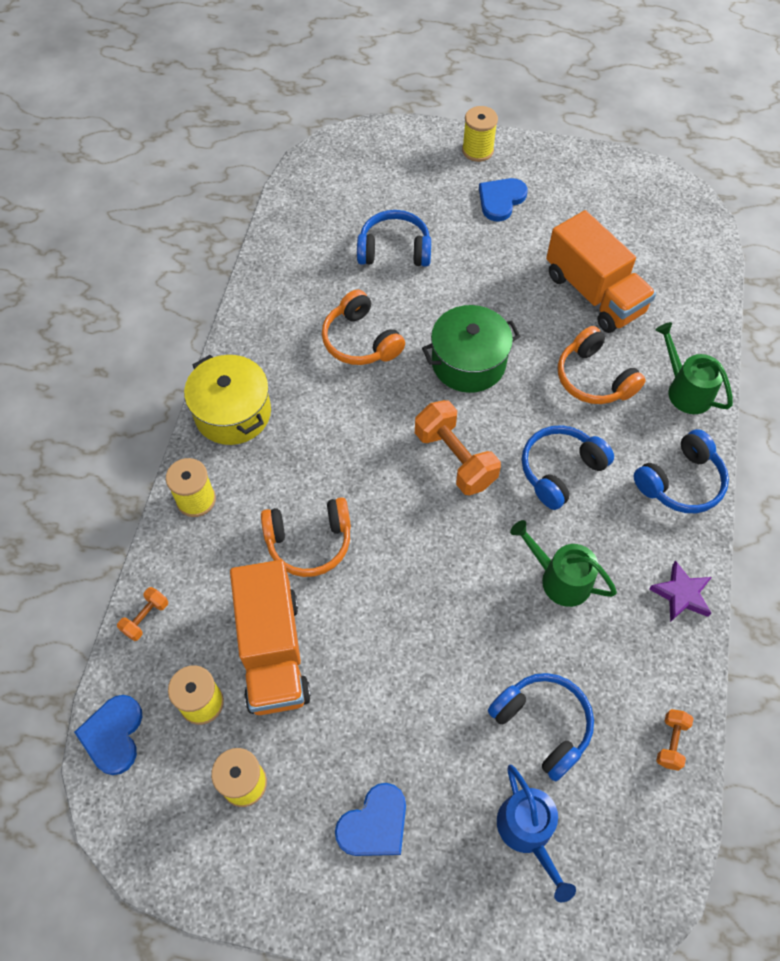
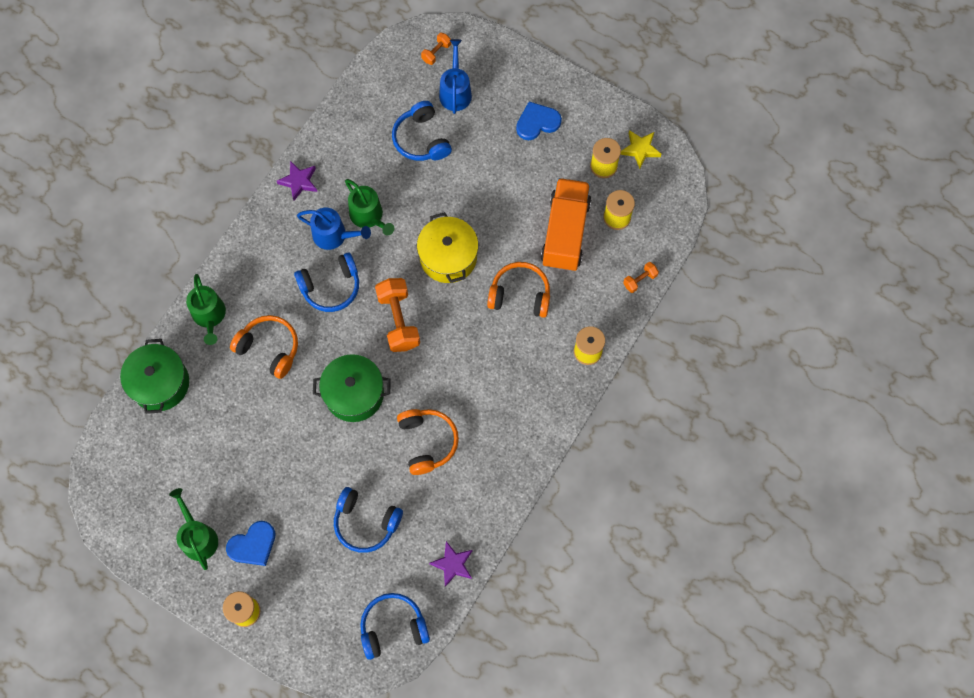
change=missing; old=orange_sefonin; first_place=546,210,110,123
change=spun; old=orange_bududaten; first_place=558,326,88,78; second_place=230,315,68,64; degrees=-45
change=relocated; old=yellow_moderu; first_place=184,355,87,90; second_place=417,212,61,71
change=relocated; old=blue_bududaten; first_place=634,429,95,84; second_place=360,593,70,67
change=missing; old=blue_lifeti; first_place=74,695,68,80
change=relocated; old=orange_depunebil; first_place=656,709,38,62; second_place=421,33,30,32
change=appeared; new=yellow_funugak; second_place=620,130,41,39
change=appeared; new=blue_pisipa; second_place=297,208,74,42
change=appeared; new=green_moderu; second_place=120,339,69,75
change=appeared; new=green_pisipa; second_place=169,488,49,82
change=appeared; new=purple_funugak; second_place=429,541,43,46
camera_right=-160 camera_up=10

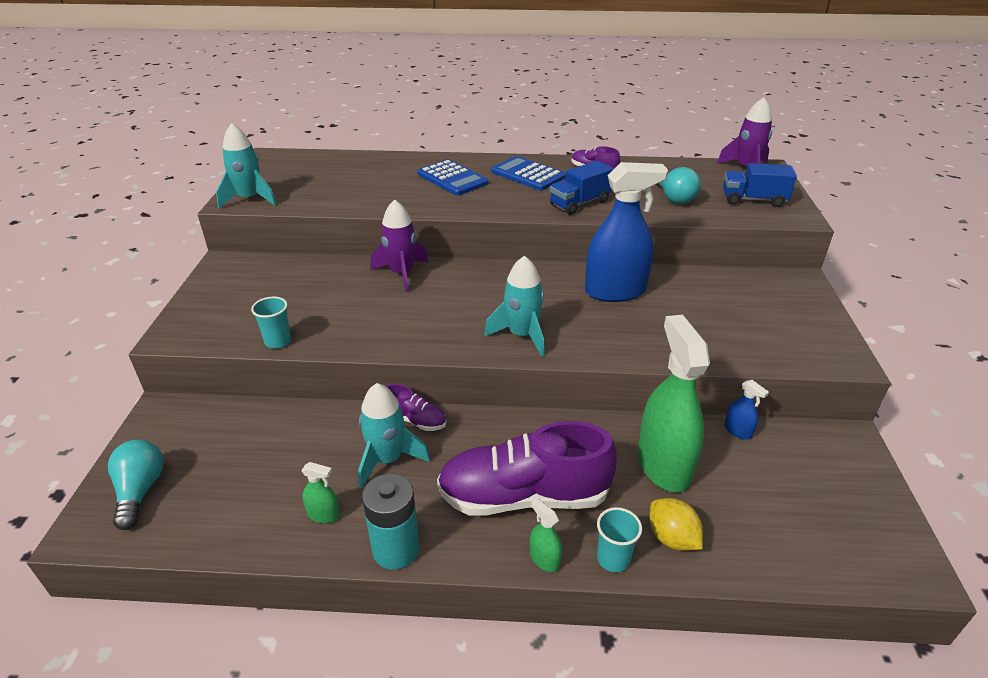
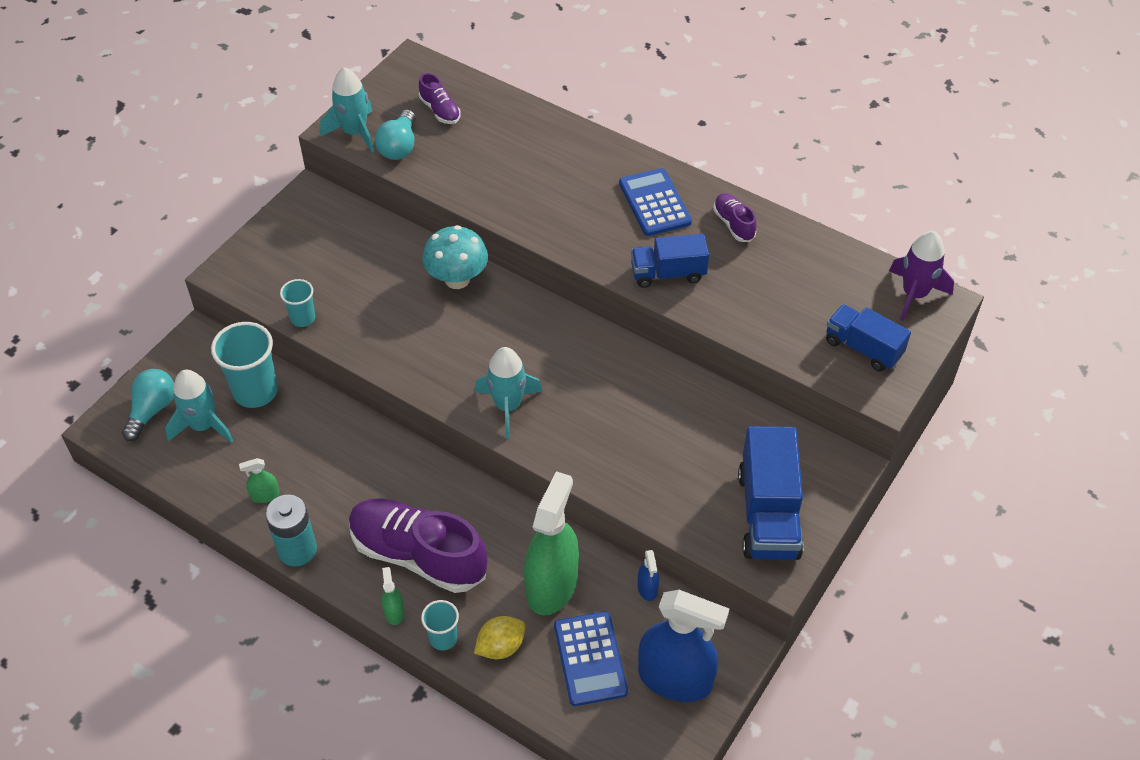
change=relocated; old=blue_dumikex; first_place=417,159,72,37; second_place=554,611,74,95
change=relocated; old=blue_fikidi; first_place=585,162,83,140; second_place=638,590,91,112
change=relocated; old=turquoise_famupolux; first_place=656,167,45,37; second_place=375,110,40,50
change=exchanged; old=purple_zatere; new=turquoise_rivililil; first_place=371,199,57,93; second_place=422,225,66,64
change=relocated; old=turquoise_zatere; first_place=358,383,72,106; second_place=165,370,68,73
change=relocated; old=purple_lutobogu; first_place=386,384,60,47; second_place=419,73,42,51
change=spun; old=green_fikidi; first_place=301,462,39,61; second_place=239,458,41,45; degrees=120
change=spun; old=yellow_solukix; first_place=649,498,54,53; second_place=474,616,51,43; degrees=60
change=appeared; new=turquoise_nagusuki; second_place=211,322,67,86
change=appeared; new=blue_sefonin; second_place=738,426,66,134
camera_right=30 camera_up=15

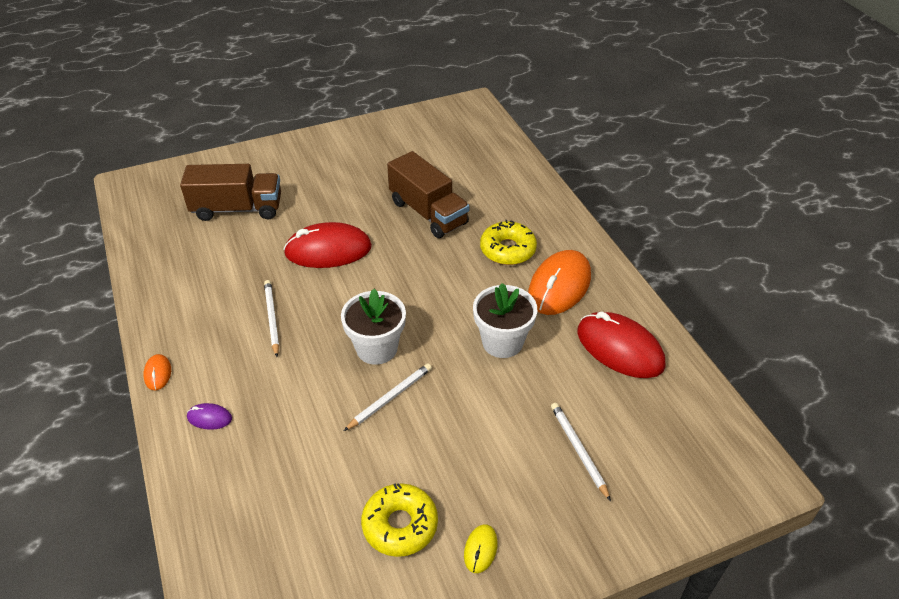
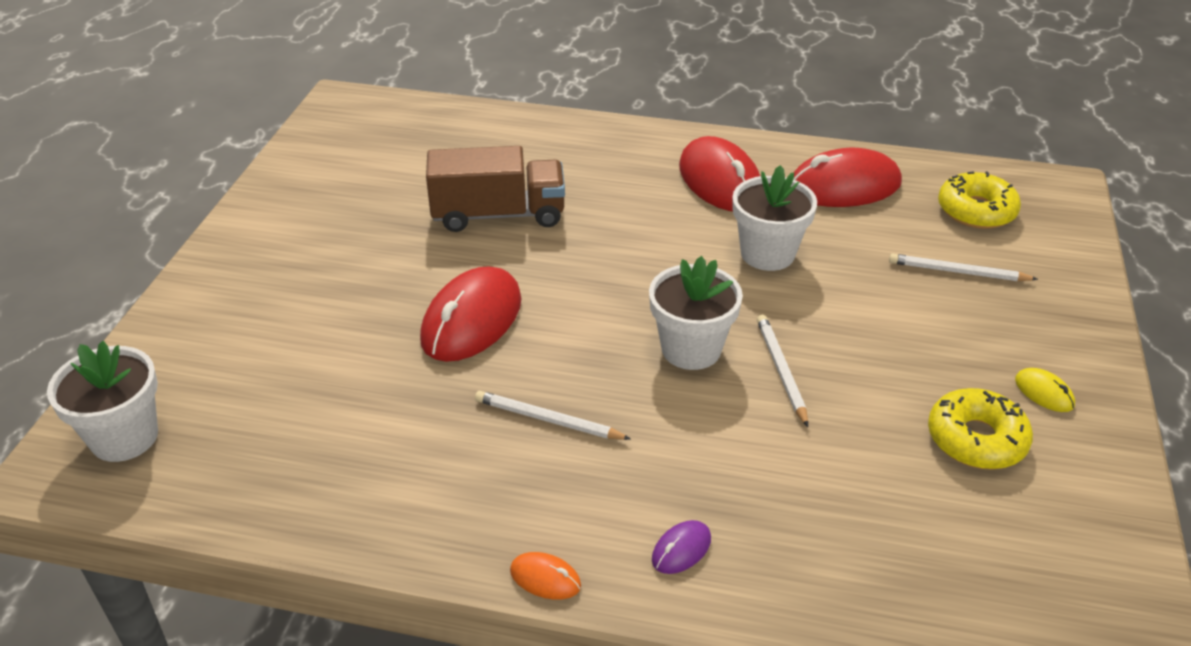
change=missing; old=brown_sefonin; first_place=180,164,101,57
change=relocated; old=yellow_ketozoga; first_place=480,220,57,45; second_place=938,171,83,58
change=colour; old=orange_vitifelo; new=red_vitifelo; first_place=528,250,63,65; second_place=679,136,81,75
change=appeared; new=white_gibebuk; second_place=47,341,111,121
camera_right=-55 camera_up=-5

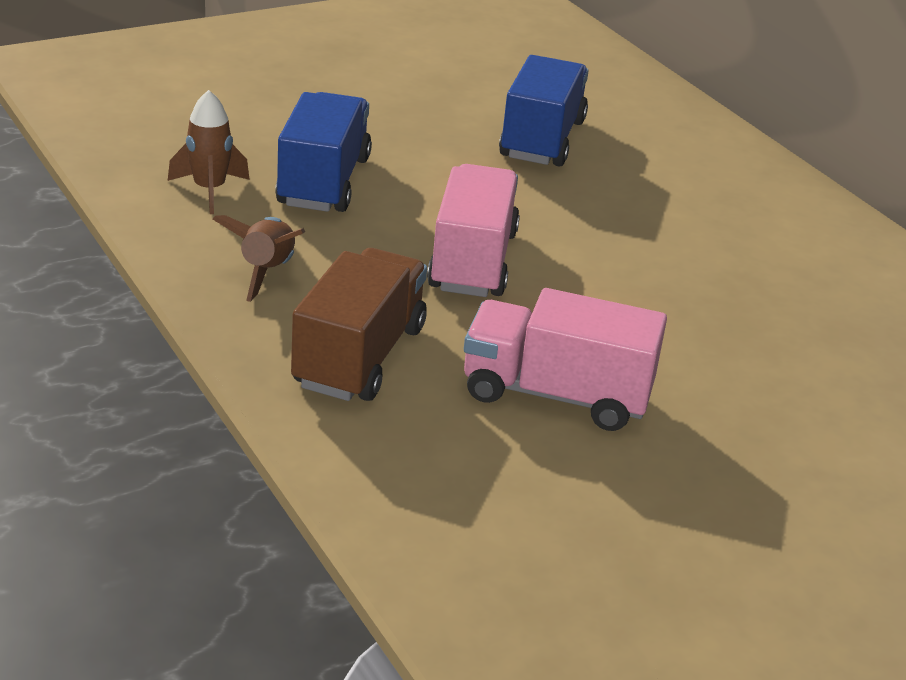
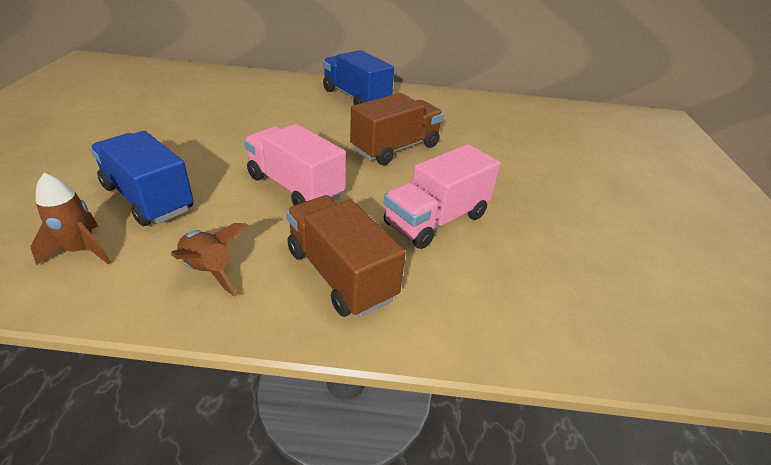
change=relocated; old=blue_sefonin; first_place=499,55,89,112; second_place=323,50,71,55
change=appeared; new=brown_sefonin; second_place=350,93,94,72
camera_right=-55 camera_up=5

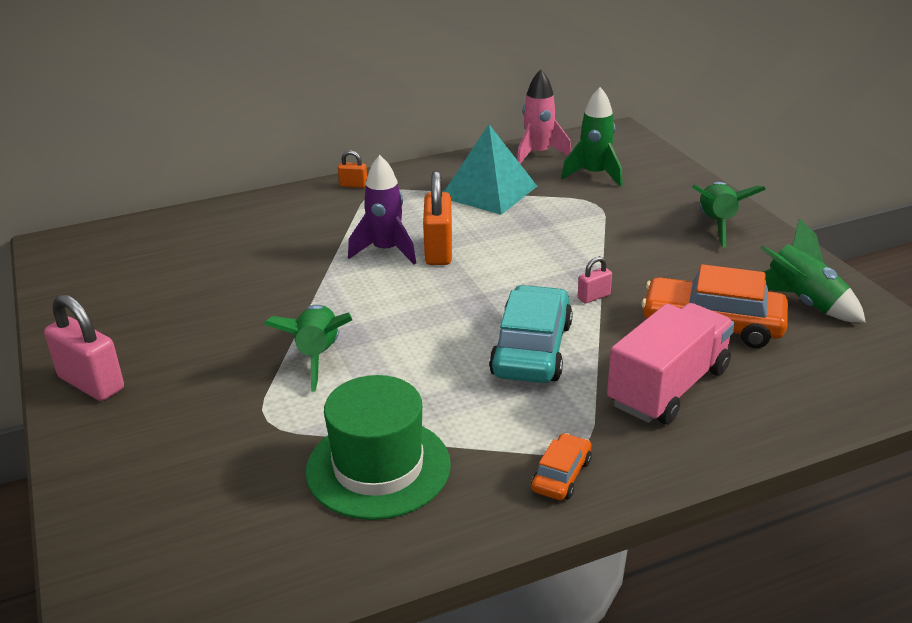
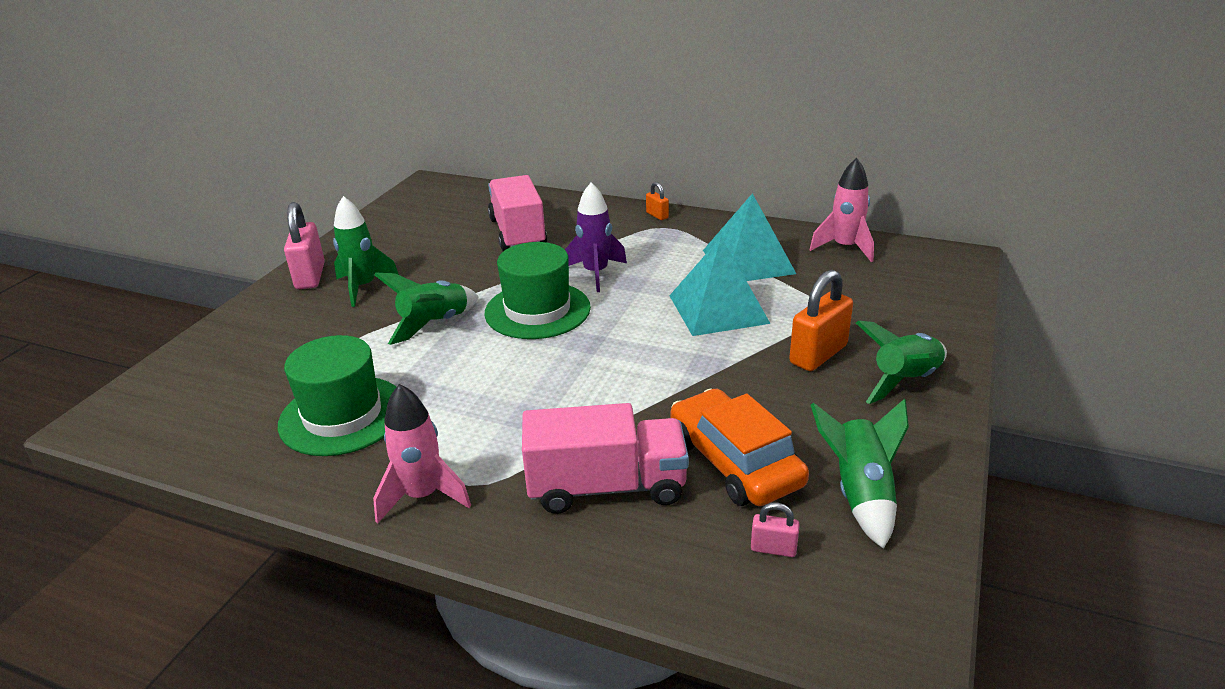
change=relocated; old=green_zatere; first_place=561,87,62,100; second_place=333,196,66,111
change=relocated; old=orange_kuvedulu; first_place=423,171,29,94; second_place=789,270,64,101
change=relocated; old=pink_kuvedulu; first_place=578,256,34,48; second_place=751,503,49,54
change=missing; old=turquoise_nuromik; first_place=489,285,84,98
change=exchanged; old=orange_nuromik; new=pink_zatere; first_place=531,433,61,67; second_place=373,384,98,140
change=appeared; new=pink_sefonin; second_place=488,175,59,76
change=appeared; new=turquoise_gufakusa; second_place=669,237,102,99
change=appeared; new=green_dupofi; second_place=484,242,107,97
camera_right=45 camera_up=0

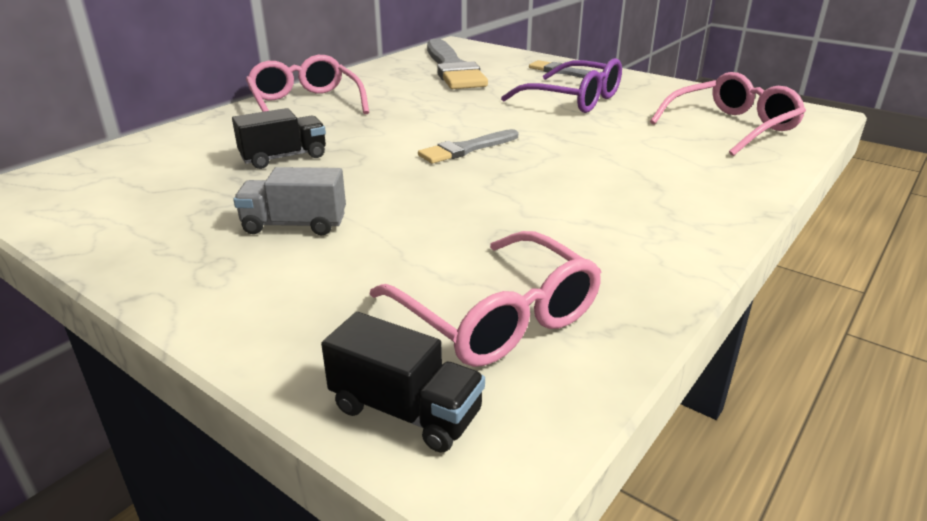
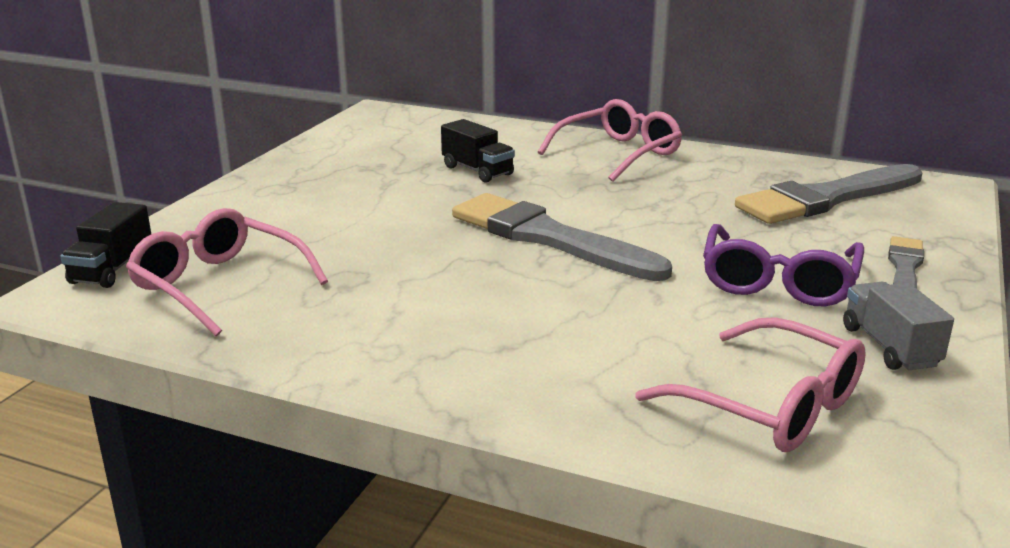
change=size; old=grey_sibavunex; first_place=418,129,100,34; second_place=452,193,220,88; factor=1.9
change=relocated; old=grey_sefonin; first_place=234,167,112,68; second_place=843,282,111,88
change=spun; old=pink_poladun; first_place=370,231,232,136; second_place=126,208,202,128; degrees=90
camera_right=75 camera_up=-5

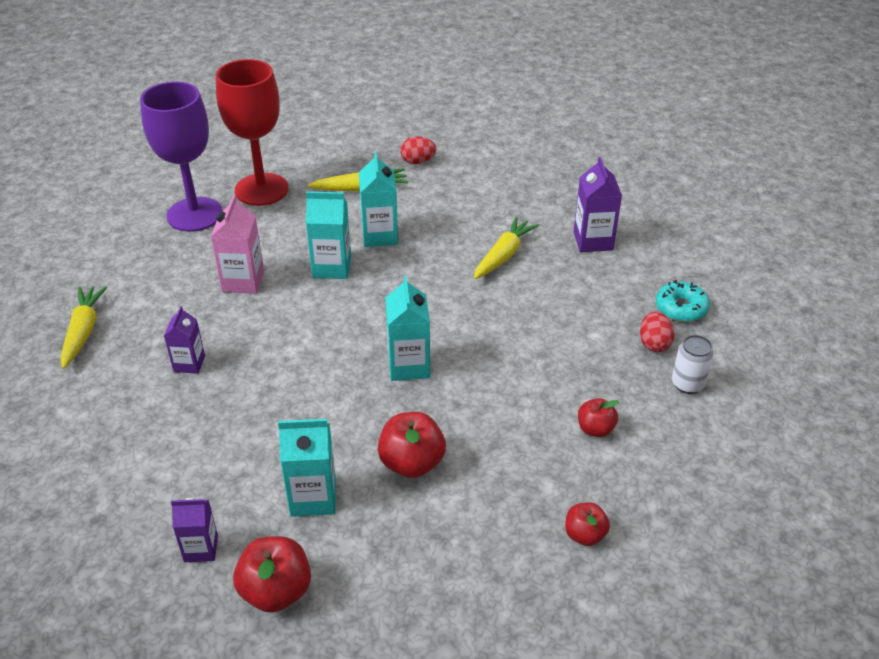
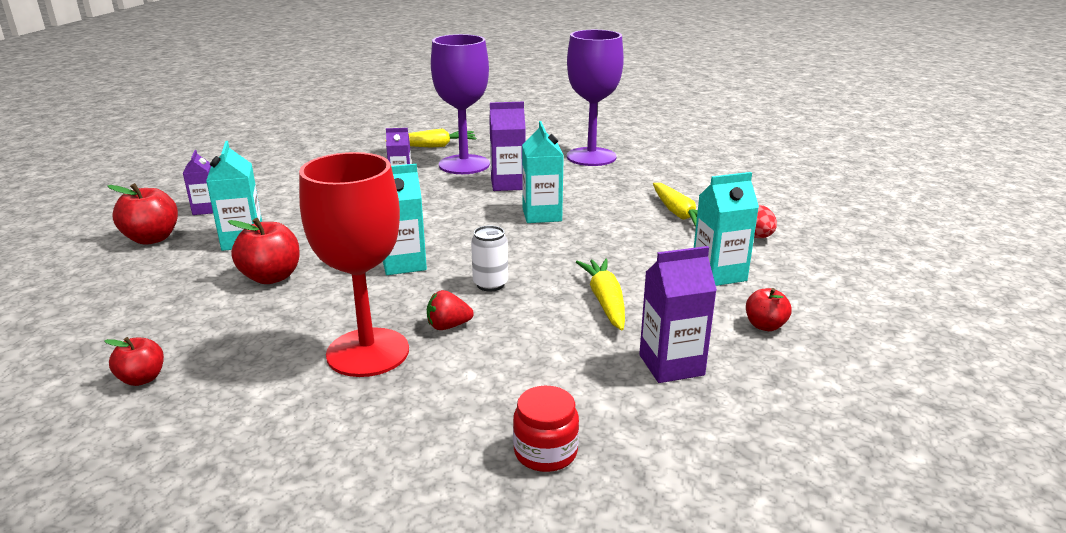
change=relocated; old=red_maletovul; first_place=216,59,73,147; second_place=299,152,110,225
change=relocated; old=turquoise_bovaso; first_place=359,152,39,95; second_place=694,172,65,114
change=colour; old=pink_bovaso; new=purple_bovaso; first_place=211,195,53,99; second_place=489,102,37,89
change=spun; old=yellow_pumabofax; first_place=474,216,65,63; second_place=576,259,49,71; degrees=-120
change=exchanged; old=turquoise_ketozoga; new=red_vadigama; first_place=656,280,54,42; second_place=513,386,66,86
change=missing; old=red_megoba; first_place=640,312,35,40
change=relocated; old=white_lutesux; first_place=672,335,42,59; second_place=471,225,37,67
change=relocated; old=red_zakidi; first_place=578,398,41,39; second_place=746,288,46,43
change=appeared; new=purple_maletovul; second_place=431,34,59,140
change=appeared; new=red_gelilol; second_place=427,290,47,40
camera_right=80 camera_up=-15

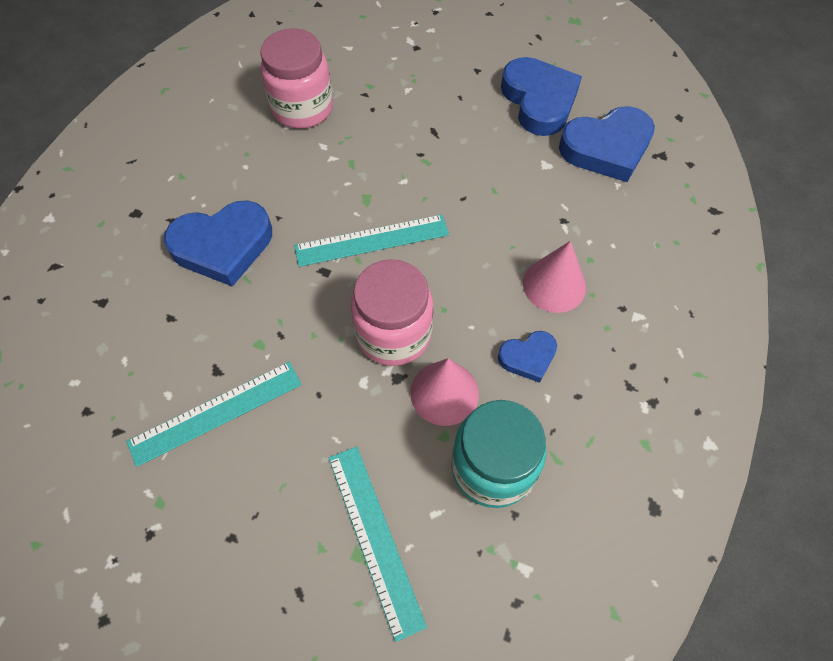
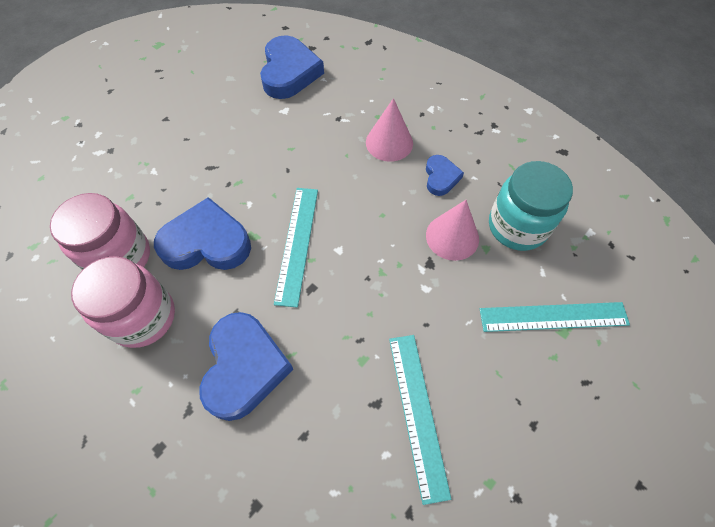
change=relocated; old=blue_lifeti; first_place=501,57,81,79; second_place=154,197,97,73
change=relocated; old=pink_vadigama; first_place=351,259,82,107; second_place=71,256,104,92
camera_right=-70 camera_up=0

